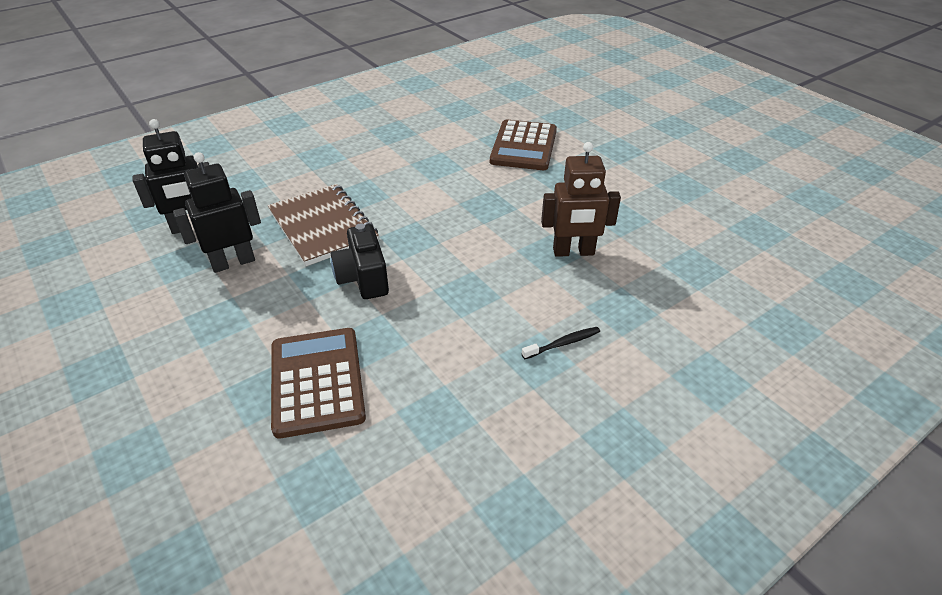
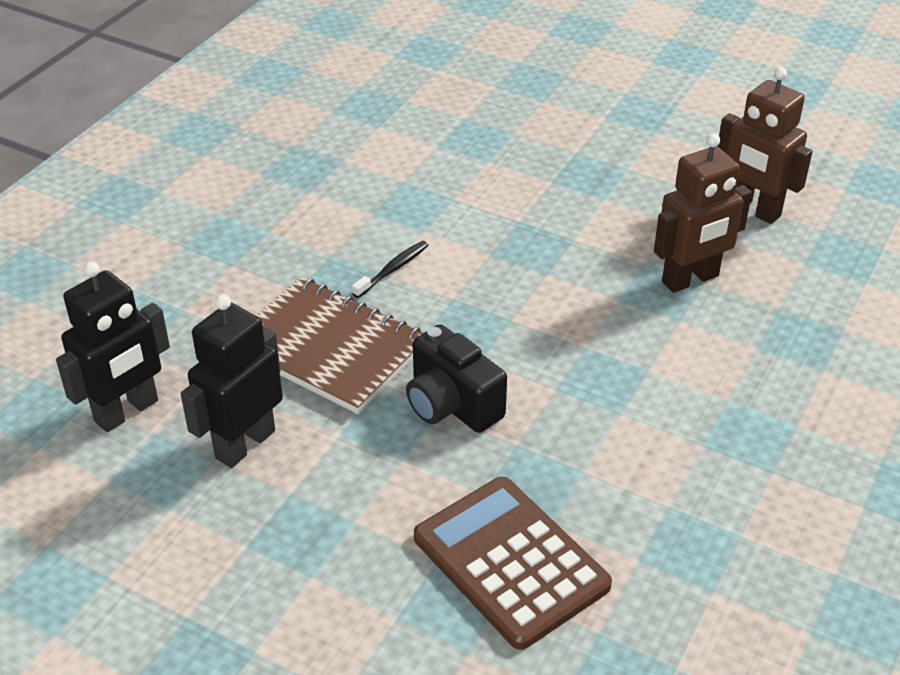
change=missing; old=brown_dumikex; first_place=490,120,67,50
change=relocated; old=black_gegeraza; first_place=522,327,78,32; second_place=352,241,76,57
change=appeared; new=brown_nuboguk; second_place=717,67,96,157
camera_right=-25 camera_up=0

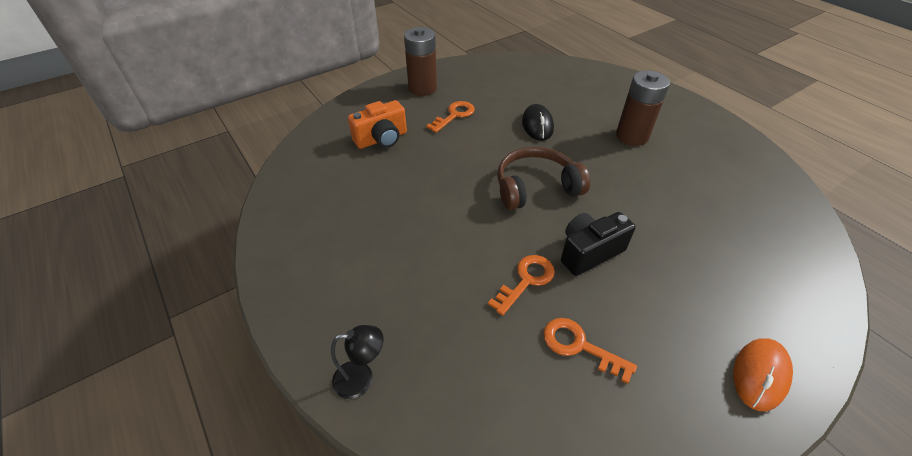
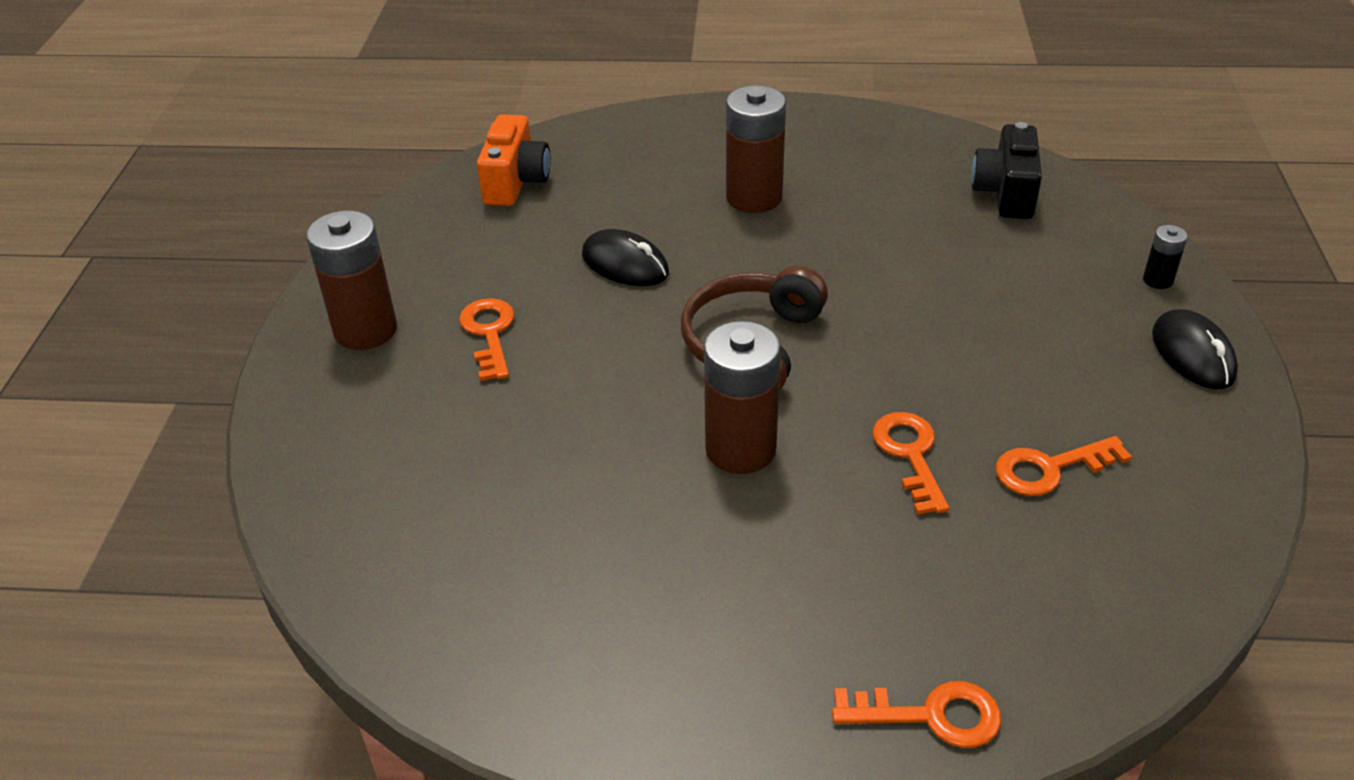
change=relocated; old=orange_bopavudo; first_place=348,100,59,49; second_place=477,114,73,92
change=relocated; old=black_bopavudo; first_place=561,212,75,64; second_place=971,122,71,97
change=exchanged; old=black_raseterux; new=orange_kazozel; first_place=331,325,53,74; second_place=832,681,169,67
change=colour; old=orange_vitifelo; new=black_vitifelo; first_place=733,338,60,73; second_place=1152,309,86,80
change=appeared; new=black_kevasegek; second_place=1143,225,45,64
change=appeared; new=brown_kevasegek; second_place=704,321,76,153
camera_right=-50 camera_up=-5

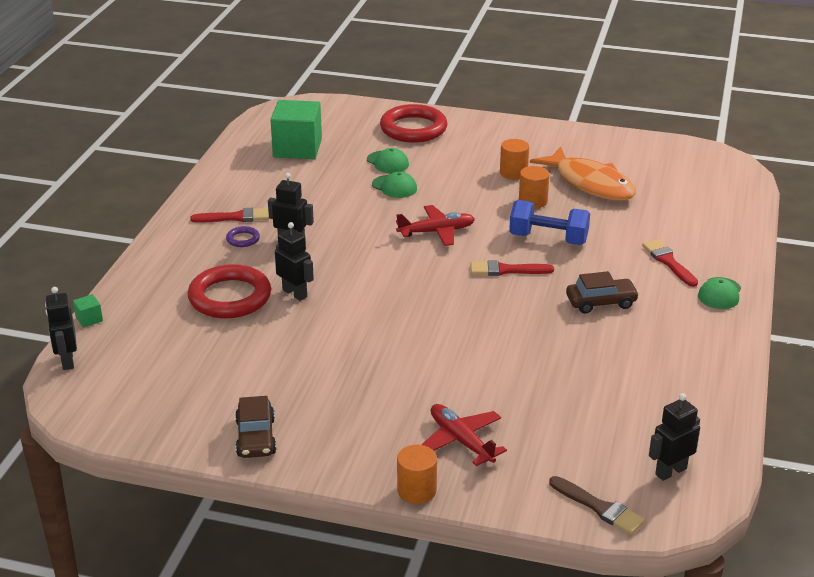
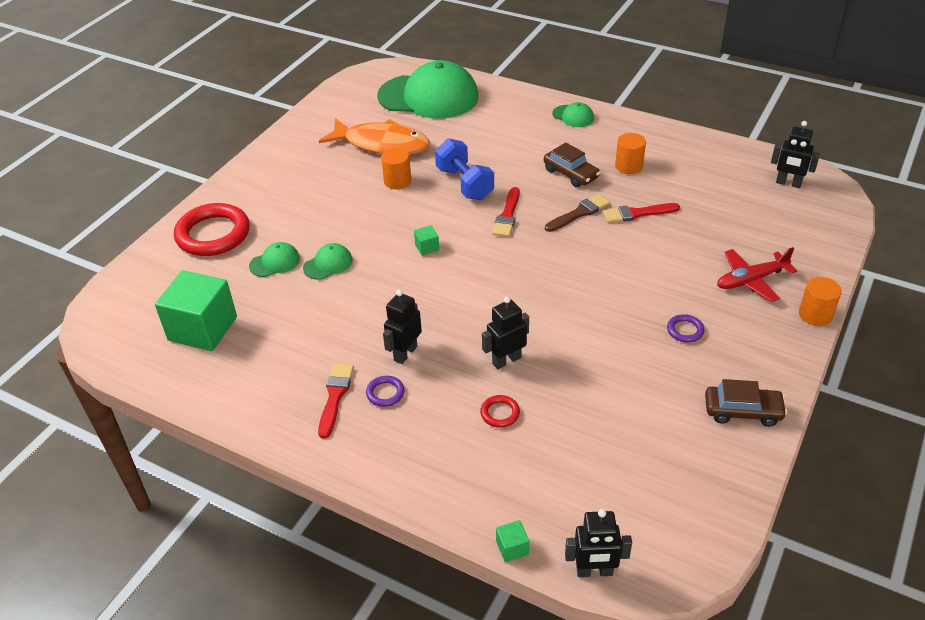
change=relocated; old=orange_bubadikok; first_place=500,139,29,41; second_place=615,133,31,41
change=spun; old=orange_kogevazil; first_place=530,146,106,55; second_place=319,118,111,36; degrees=45
change=spun; old=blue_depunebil; first_place=509,200,81,45; second_place=435,138,59,62; degrees=-60
change=exchanged; old=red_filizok; new=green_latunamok; first_place=396,205,79,41; second_place=414,225,25,31
change=relocated; old=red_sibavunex; first_place=642,239,56,48; second_place=603,203,77,20
change=size; old=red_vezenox; first_place=188,264,83,54; second_place=480,395,40,33; factor=0.43
change=spun; old=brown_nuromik; first_place=566,271,73,43; second_place=544,142,56,45; degrees=135
change=spun; old=black_nuboguk; first_place=649,393,51,88; second_place=771,121,49,67; degrees=-45
change=relocated; old=brown_sibavunex; first_place=549,476,96,58; second_place=545,194,65,38
change=appeared; new=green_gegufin; second_place=377,60,101,59
change=appeared; new=purple_vezenox; second_place=667,314,37,28
camera_right=-75 camera_up=10

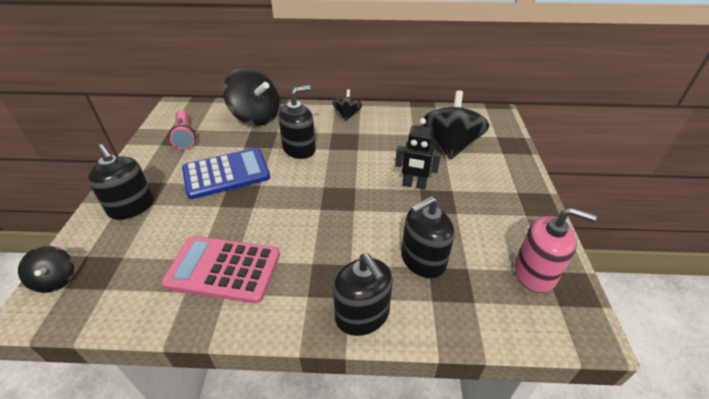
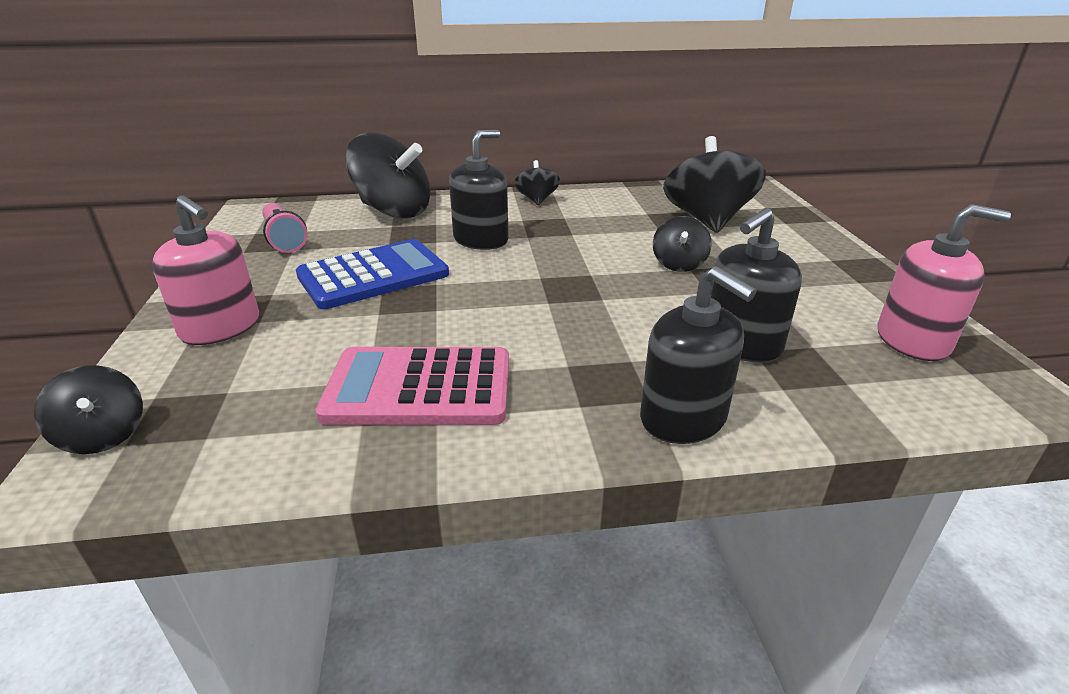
change=exchanged; old=black_nuboguk; new=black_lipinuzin; first_place=395,118,46,72; second_place=653,216,59,56
change=colour; old=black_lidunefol; new=pink_lidunefol; first_place=88,144,66,76; second_place=152,196,107,149
camera_right=-10 camera_up=-10

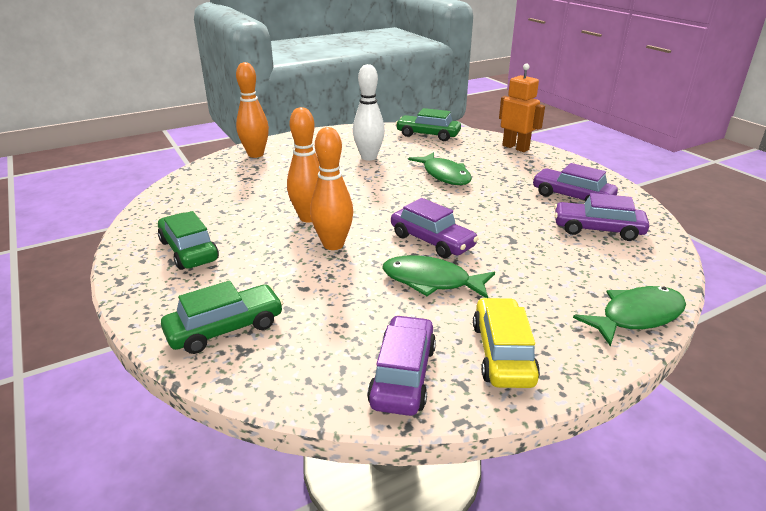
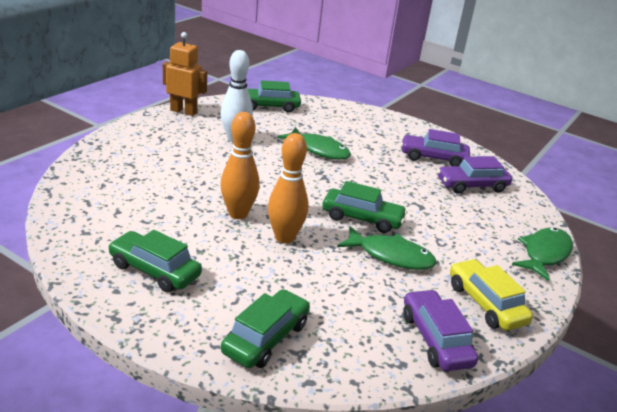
change=missing; old=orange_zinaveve; first_place=236,62,33,96
change=relocated; old=orange_nuboguk; first_place=499,64,46,88; second_place=163,32,44,84
change=colour; old=purple_nuromik; new=green_nuromik; first_place=391,198,88,60; second_place=322,181,85,52
change=spun; old=green_kogevazil; first_place=383,255,112,43; second_place=337,226,99,44; degrees=-150
camera_right=-30 camera_up=0

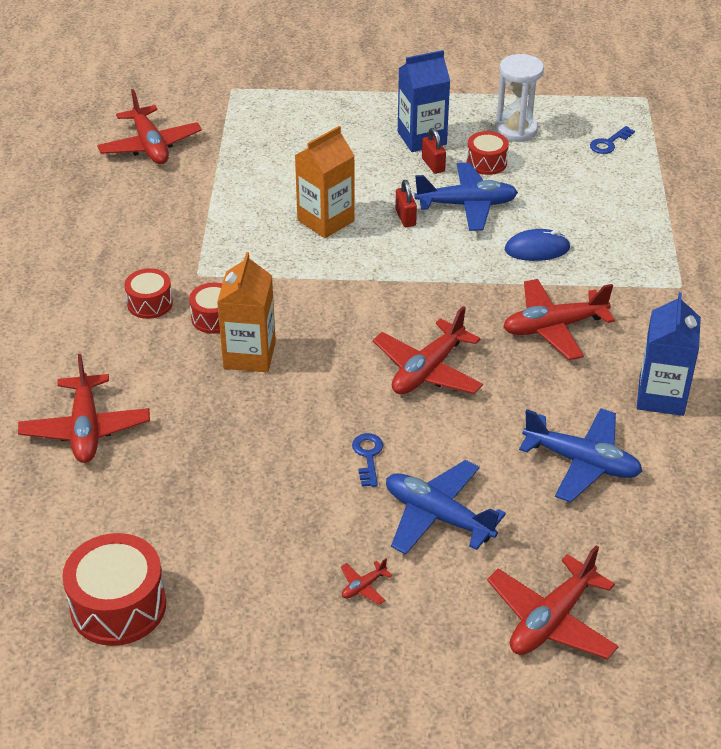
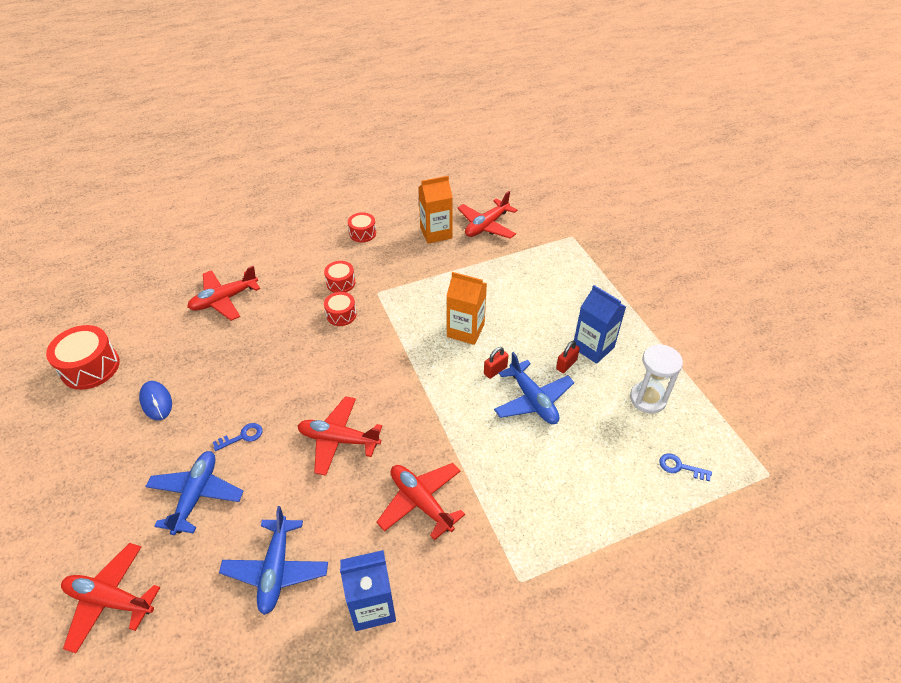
change=relocated; old=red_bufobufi; first_place=467,131,42,44; second_place=348,212,28,30
change=relocated; old=blue_vitifelo; first_place=505,229,66,32; second_place=139,381,33,39
change=relocated; old=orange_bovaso; first_place=217,252,59,121; second_place=419,176,34,68
change=missing; old=red_filizok; first_place=341,559,51,46
camera_right=65 camera_up=5

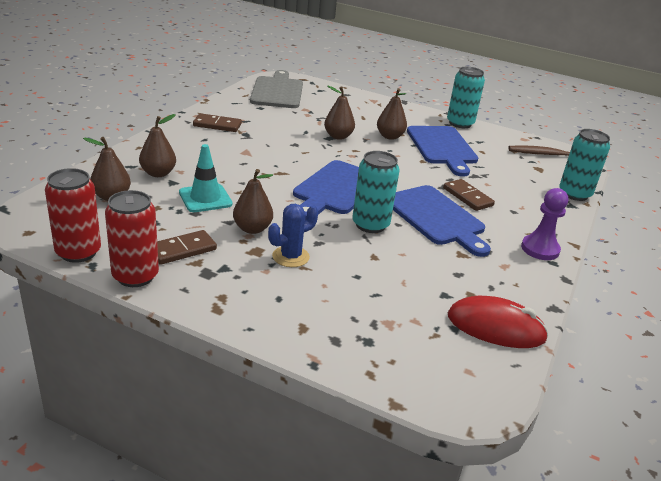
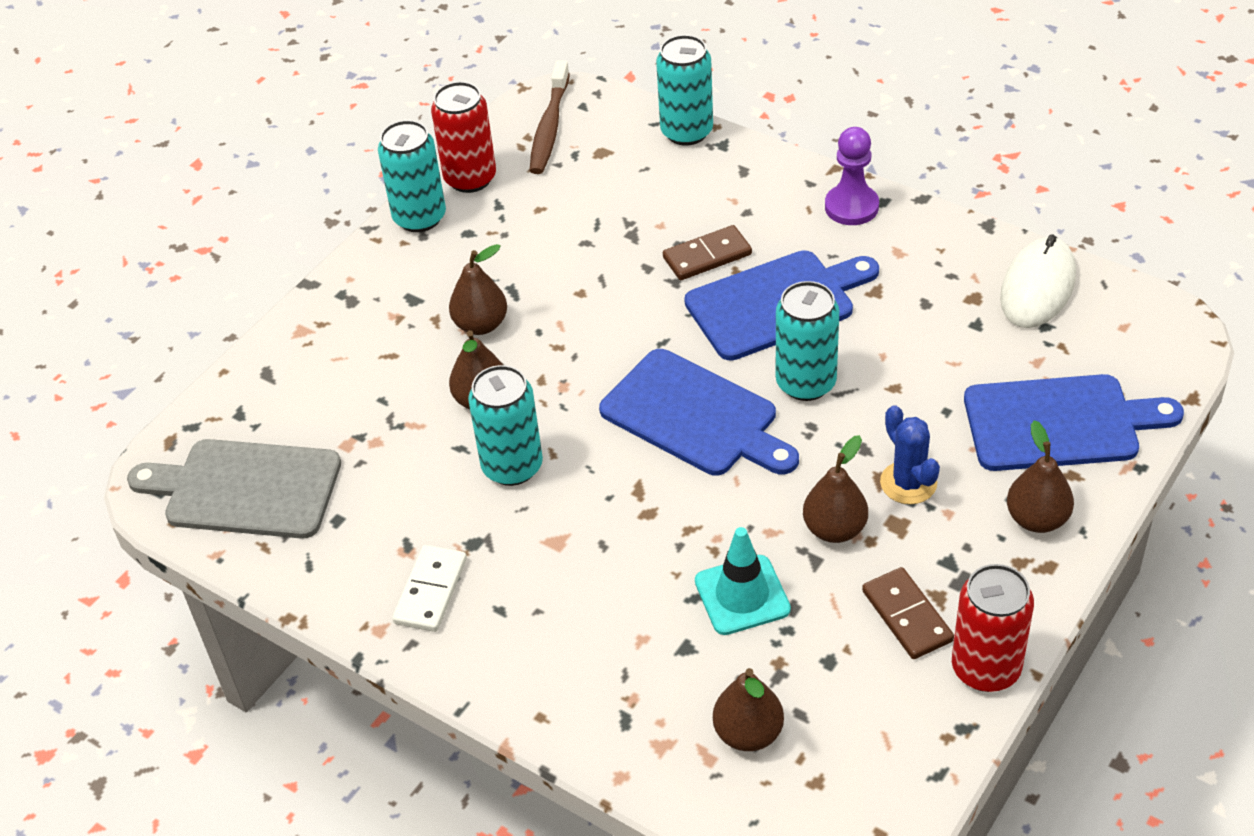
change=colour; old=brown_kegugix; new=white_kegugix; first_place=193,113,49,19; second_place=392,545,75,87
change=relocated; old=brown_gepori; first_place=139,114,37,63; second_place=1007,420,67,113
change=relocated; old=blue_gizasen; first_place=407,126,71,51; second_place=964,374,220,97
change=relocated; old=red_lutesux; first_place=45,168,56,95; second_place=431,82,65,111
change=colour; old=red_vitifelo; new=white_vitifelo; first_place=448,296,101,52; second_place=1000,234,76,94
change=appeared; new=turquoise_lutesux; second_place=468,365,75,121
camera_right=-75 camera_up=15

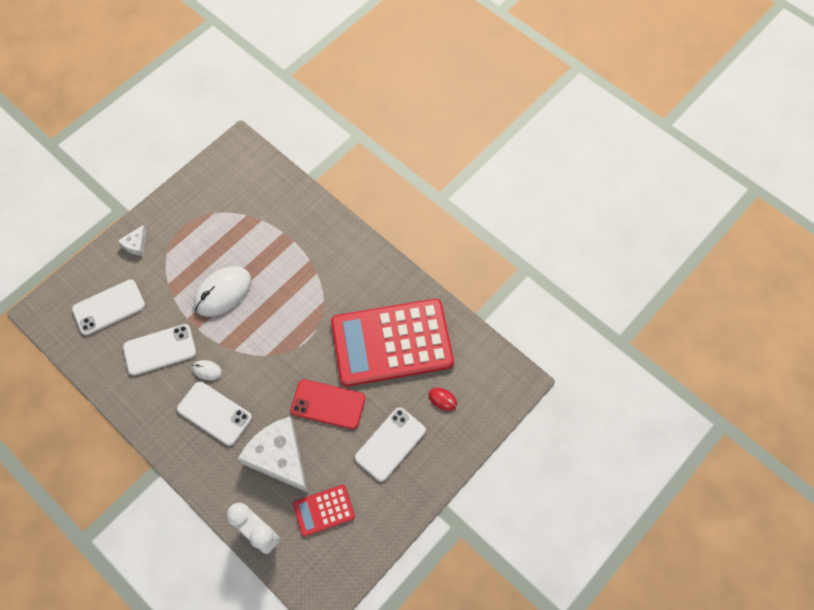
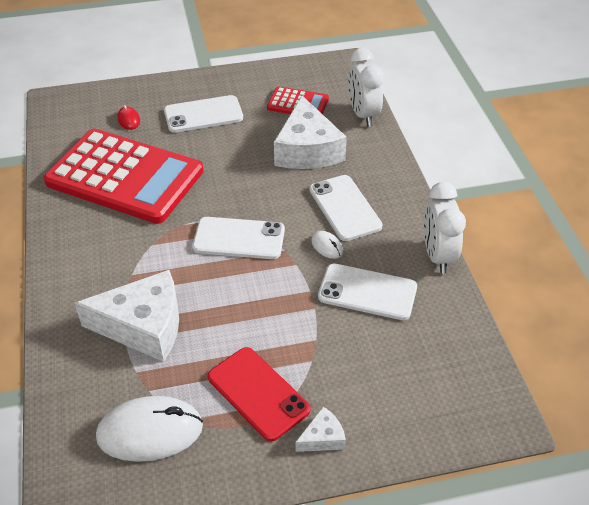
change=relocated; old=white_vitifelo; first_place=194,266,57,51; second_place=96,396,107,66
change=relocated; old=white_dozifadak; first_place=72,280,73,55; second_place=193,217,92,42
change=relocated; old=red_dozifadak; first_place=290,379,75,51; second_place=208,347,103,95
change=appeared; new=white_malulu; second_place=424,182,42,92
change=appeared; new=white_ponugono; second_place=74,270,105,92
camera_right=-145 camera_up=-20

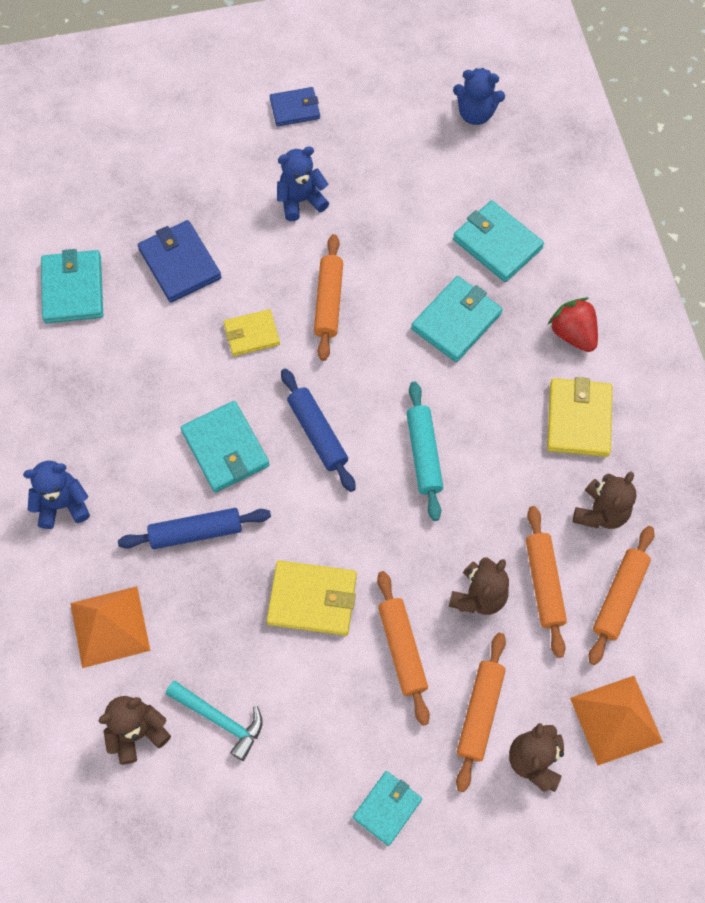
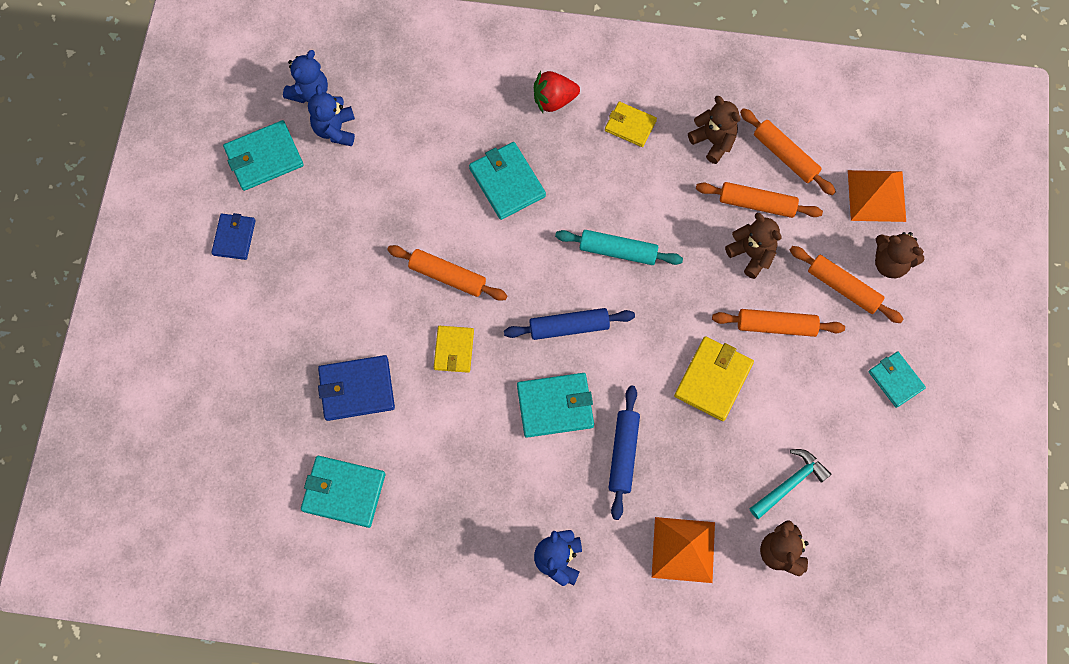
change=relocated; old=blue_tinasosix; first_place=277,146,52,75; second_place=308,85,47,61
change=relocated; old=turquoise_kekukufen; first_place=453,200,91,82; second_place=223,120,81,71
change=size; old=yellow_kekukufen; first_place=547,377,65,80; second_place=605,102,52,45; factor=0.66
camera_right=-70 camera_up=5

